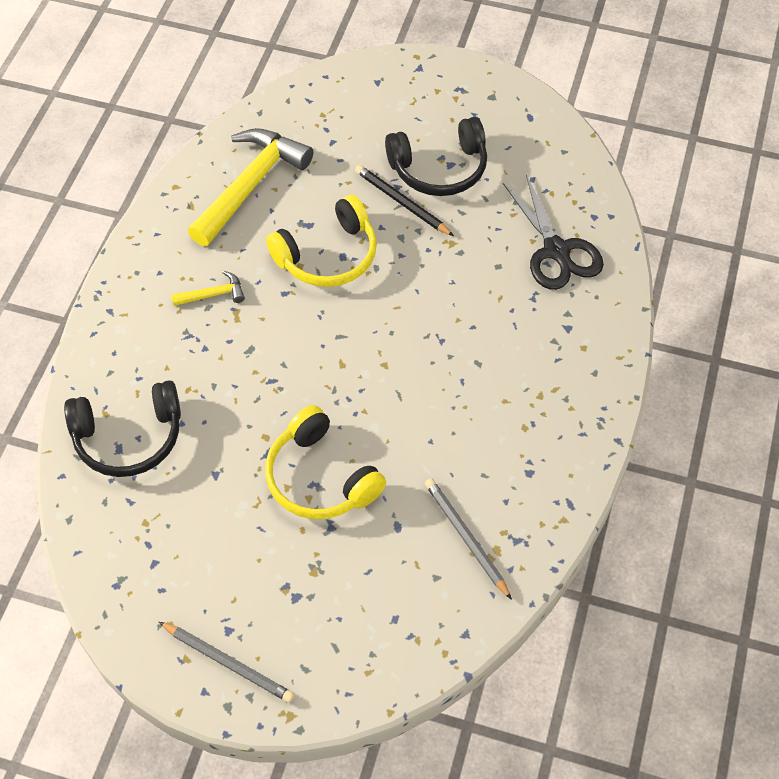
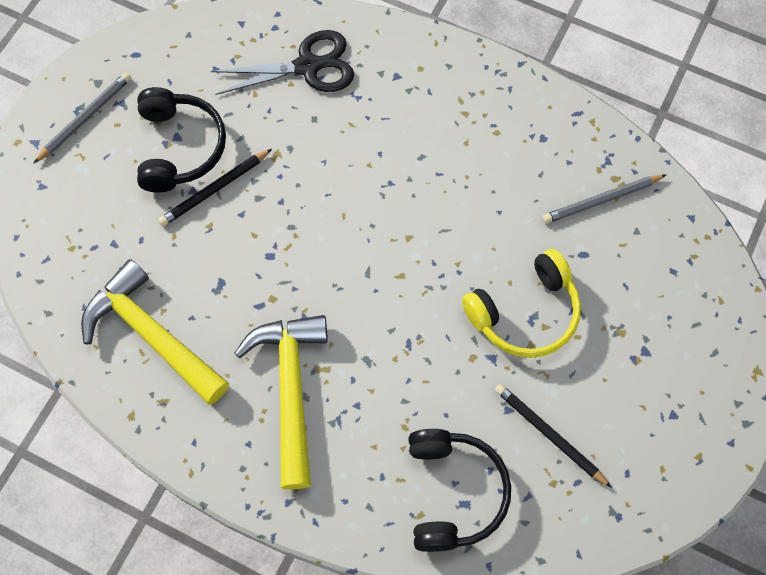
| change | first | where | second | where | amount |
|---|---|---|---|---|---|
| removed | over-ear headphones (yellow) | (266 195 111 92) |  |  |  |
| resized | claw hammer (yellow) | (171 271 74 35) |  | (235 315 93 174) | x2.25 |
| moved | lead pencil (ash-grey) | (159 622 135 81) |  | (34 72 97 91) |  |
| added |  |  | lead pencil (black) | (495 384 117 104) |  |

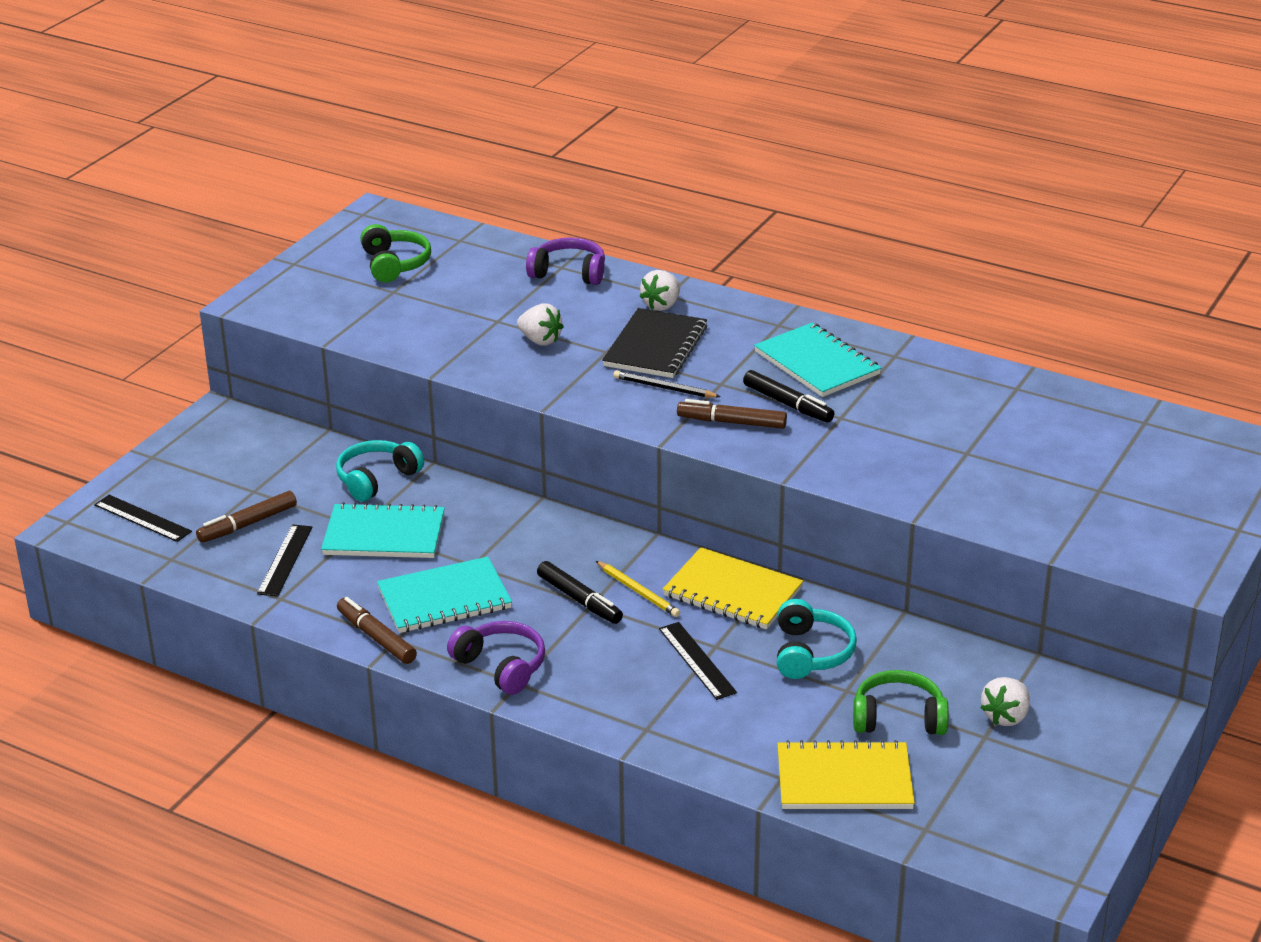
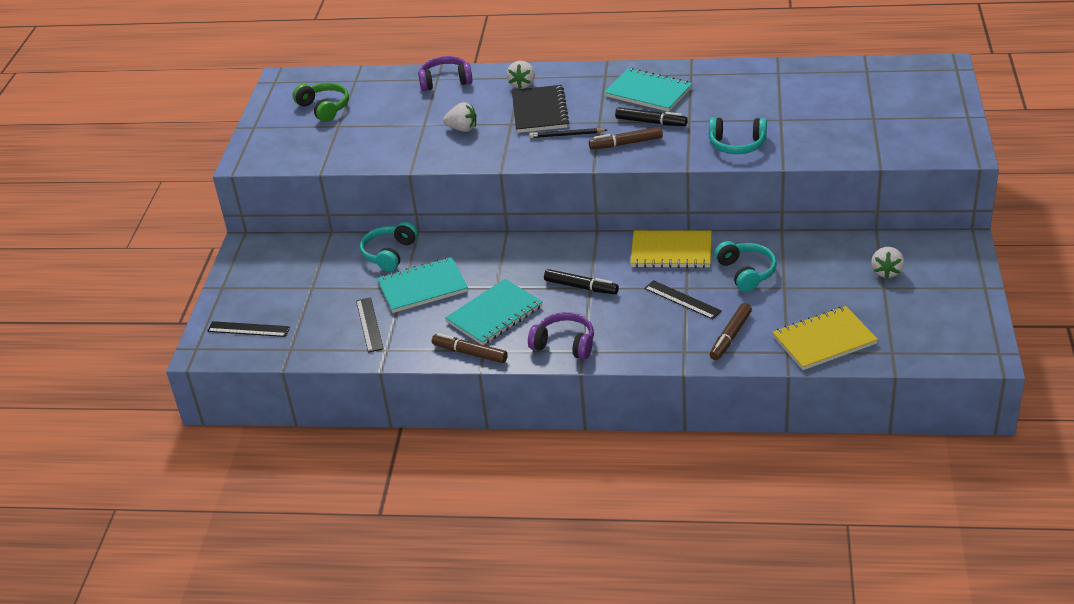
| change | first | where | second | where | amount |
|---|---|---|---|---|---|
| moved | felt pen (brown) | (196 491 101 52) |  | (710 303 42 57) |  |
| removed | lead pencil (yellow) | (596 561 84 56) |  |  |  |
| removed | over-ear headphones (leaf-green) | (853 670 96 65) |  |  |  |
| added |  |  | over-ear headphones (aqua) | (709 117 58 37) |  |

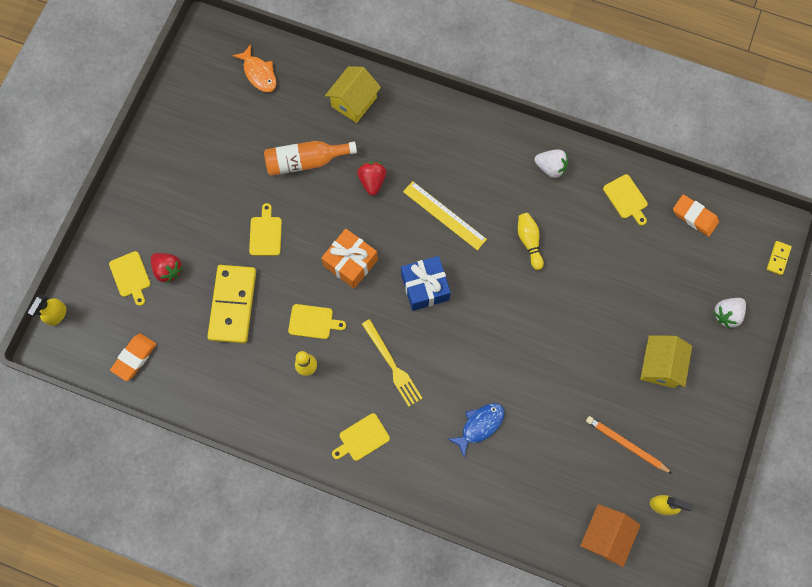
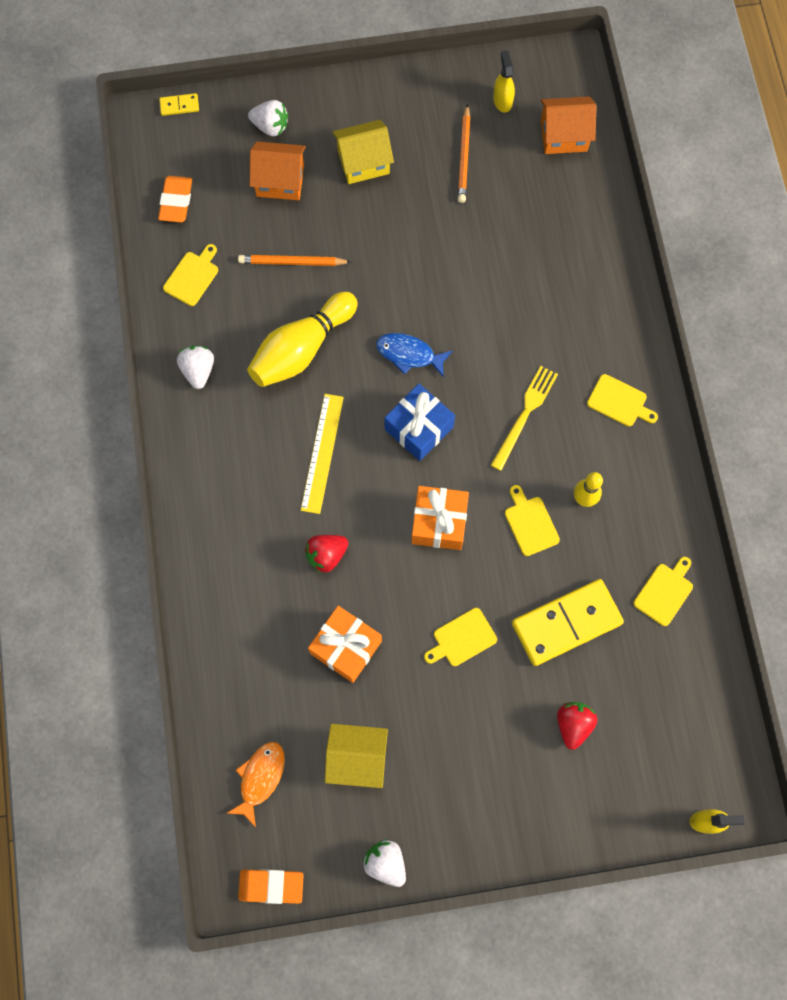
| change | first | where | second | where | amount |
|---|---|---|---|---|---|
| moved | toy house (yellow) | (325 66 56 57) |  | (325 724 63 64) |  |
| replaced | bottle (bright orange) | (264 141 93 35) | wrapped gift (bright orange) | (308 606 74 77) |  |
| resized | bowling pin (yellow) | (518 213 26 57) |  | (247 292 111 95) | x1.85 |
| moved | bread board (yellow) | (109 251 41 55) |  | (633 557 60 69) |  |
| moved | pencil eraser (bright orange) | (110 333 46 48) |  | (238 869 66 35) |  |
| moved | toy fish (blue) | (448 403 57 54) |  | (376 333 76 43) |  |
| added |  |  | toy house (bright orange) | (250 142 56 58) |  |
| added |  |  | lead pencil (bright orange) | (238 255 113 11) |  |
| added |  |  | berry (pure white) | (363 839 43 48) |  |

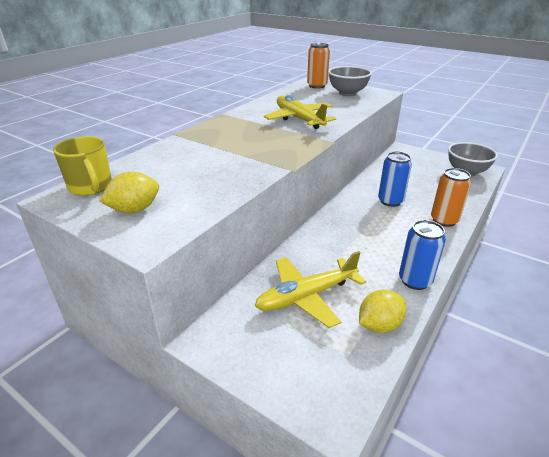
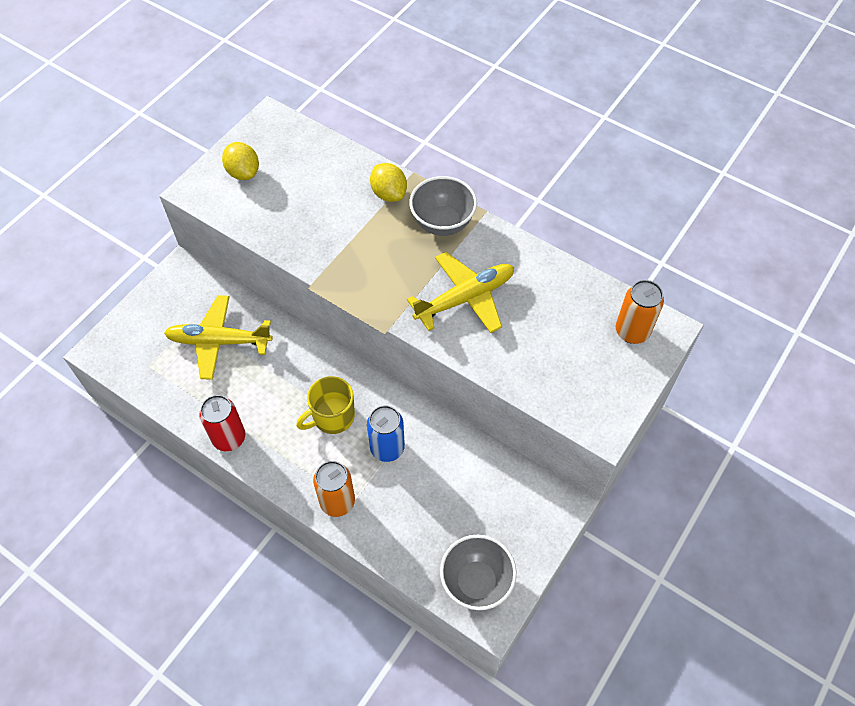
| change | first | where | second | where | amount |
|---|---|---|---|---|---|
| moved | serving bowl (ash-grey) | (328 66 44 30) |  | (409 176 68 60) |  |
| moved | tea mug (yellow) | (53 136 59 60) |  | (296 376 59 58) |  |
| recoloured | can (blue) | (399 220 47 70) | can (scarlet) | (199 395 46 56) |  |
| turned | aeroplane (yellow) | (255 251 111 77) |  | (164 295 109 85) | 60 degrees counterclockwise |
| moved | citrus fruit (yellow) | (359 290 47 43) |  | (370 163 37 39) |  |

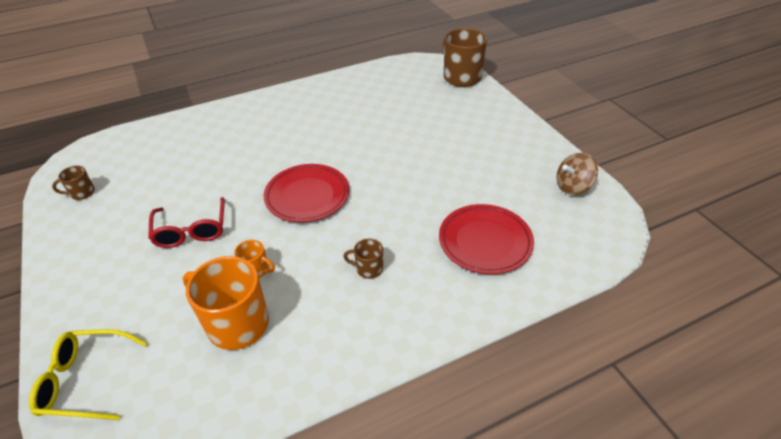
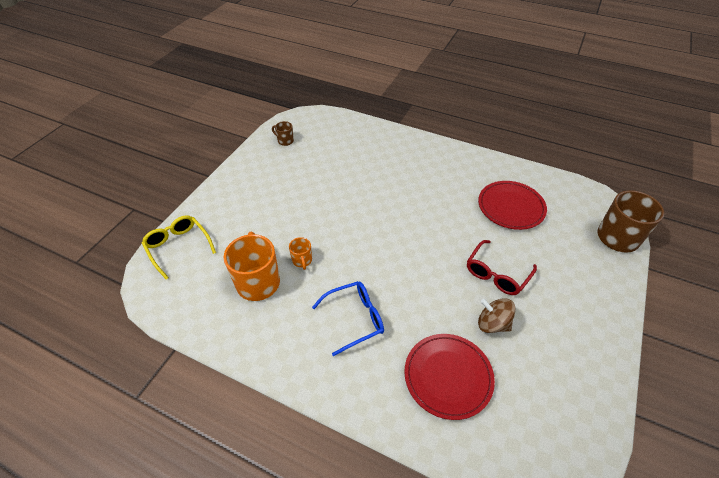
| change | first | where | second | where | amount |
|---|---|---|---|---|---|
| moved | toy top (brown) | (556 153 42 42) |  | (478 298 38 35) |  |
| moved | flat dish (scarlet) | (263 164 86 58) |  | (478 181 69 49) |  |
| moved | glasses (scarlet) | (148 197 77 51) |  | (467 240 70 55) |  |
| replaced | tea mug (brown) | (343 239 40 40) | glasses (blue) | (312 281 72 75) |  |

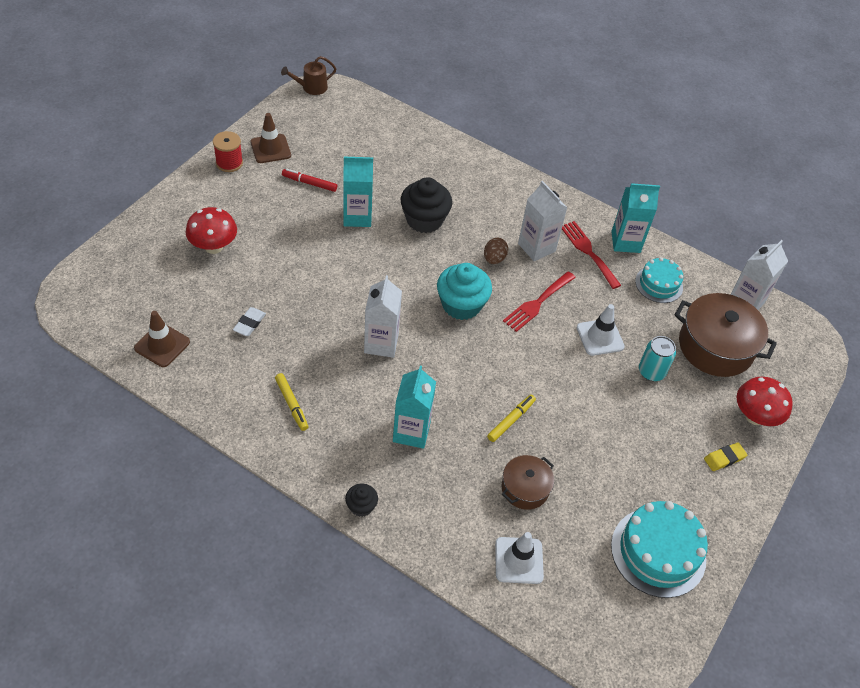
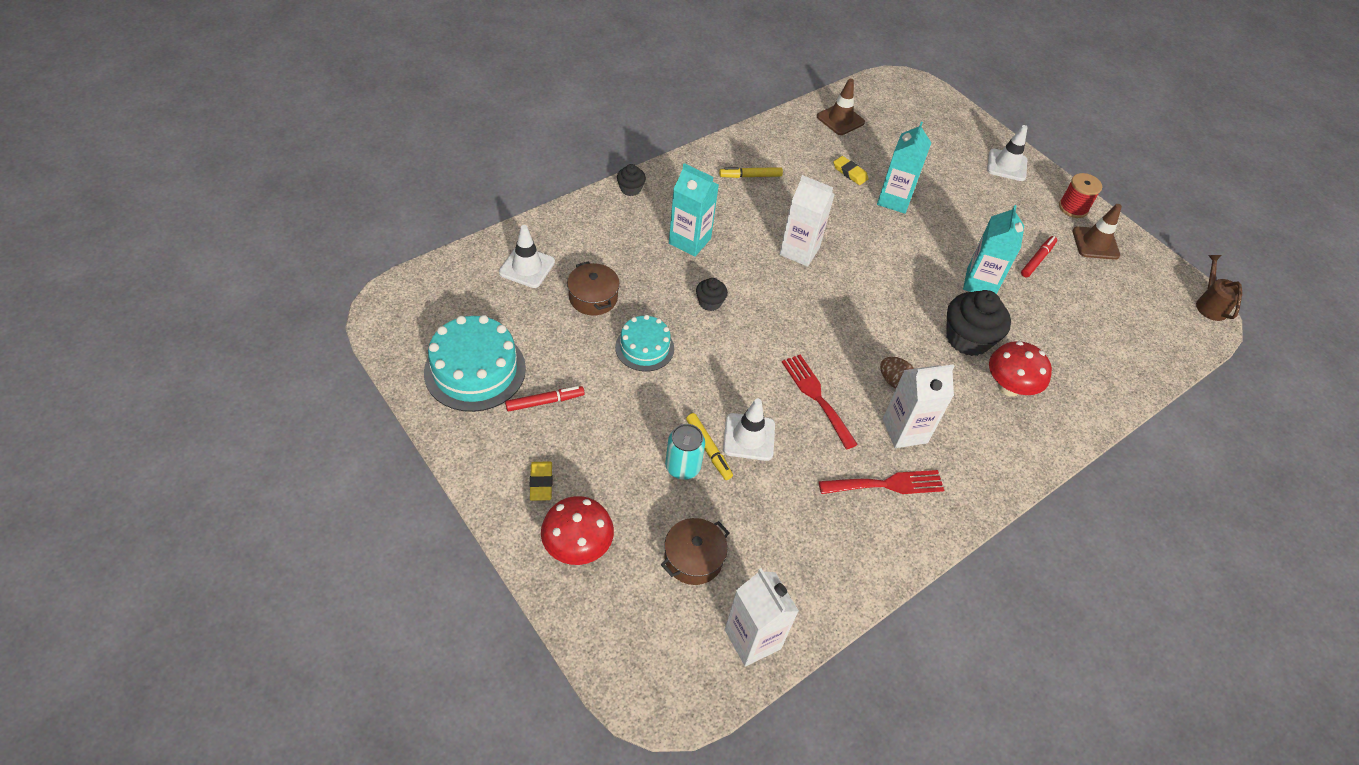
| change | first | where | second | where | amount |
|---|---|---|---|---|---|
| moved | carton (aqua) | (611 183 49 70) |  | (877 122 54 92) |  |
| moved | mushroom (scarlet) | (185 207 52 47) |  | (989 341 63 56) |  |
| moved | layer cake (aqua) | (635 257 48 46) |  | (615 315 59 57) |  |
| removed | cupcake (aqua) | (437 263 55 57) |  |  |  |
| resized | stockpot (brown) | (674 293 103 84) |  | (661 518 69 67) | x0.56 |
| recoloured | pencil eraser (pure white) | (233 307 33 29) | pencil eraser (yellow) | (833 156 36 29) |  |
| moved | felt pen (yellow) | (487 395 49 47) |  | (686 413 47 67) |  |
| added |  |  | traffic cone (pure white) | (987 125 41 56) |  |
| added |  |  | cupcake (black) | (696 278 32 33) |  |
| added |  |  | felt pen (scarlet) | (505 386 80 26) |  |

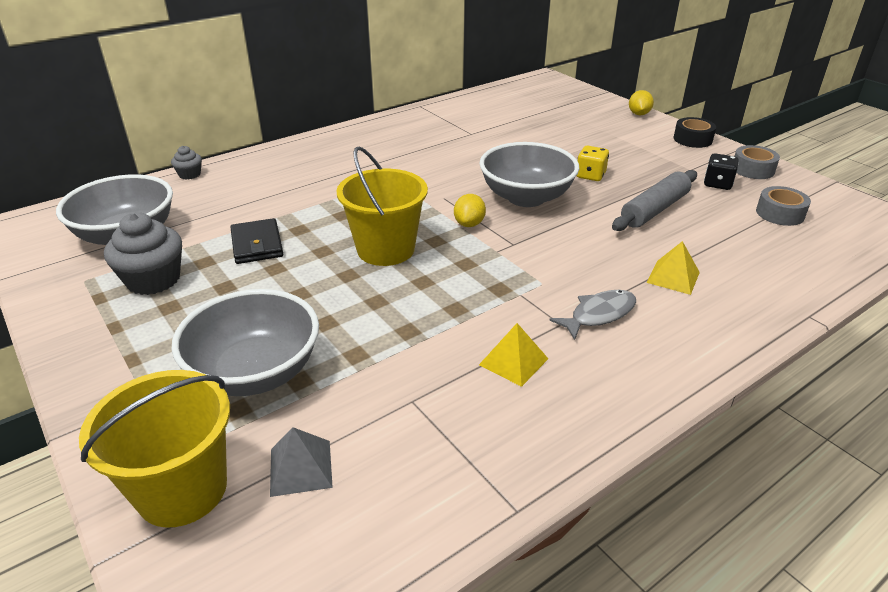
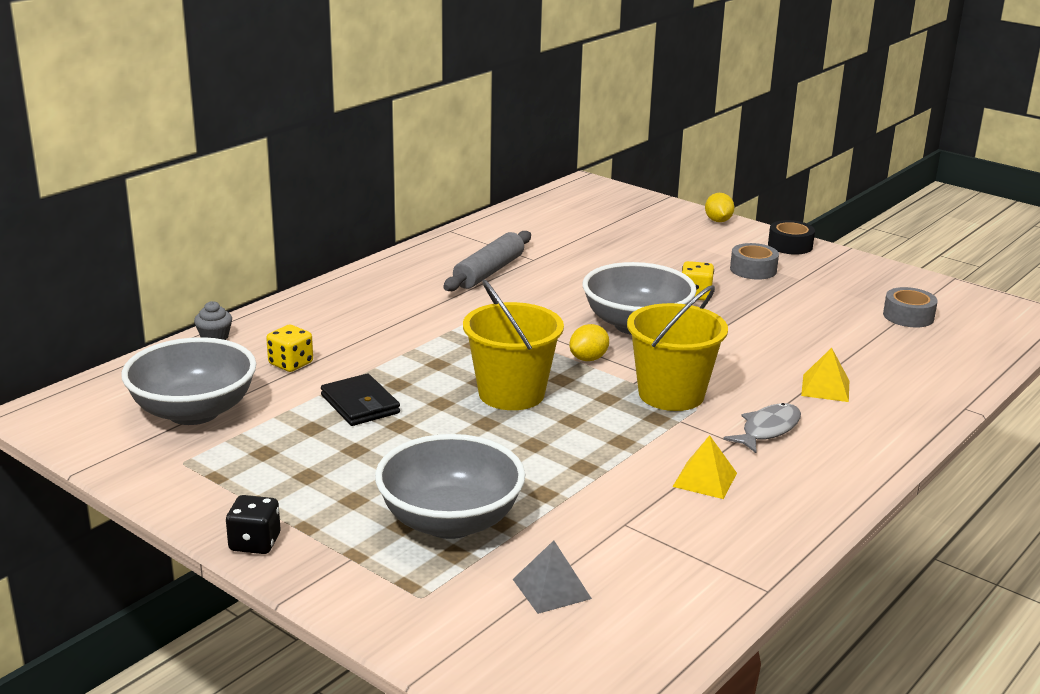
| change | first | where | second | where | amount |
|---|---|---|---|---|---|
| moved | tape (ash-grey) | (735 145 45 34) |  | (730 243 49 37) |  |
| moved | die (black) | (704 153 35 37) |  | (226 495 54 59) |  |
| moved | dough roller (ash-grey) | (612 170 85 61) |  | (443 231 88 60) |  |
| turned | citrus fruit (yellow) | (454 194 32 33) |  | (570 324 39 37) | 45 degrees clockwise |
| removed | cupcake (ash-grey) | (104 212 78 83) |  |  |  |
| moved | sand bucket (yellow) | (79 370 151 158) |  | (627 285 101 126) |  |
| added |  |  | die (yellow) | (266 325 47 47) |  |

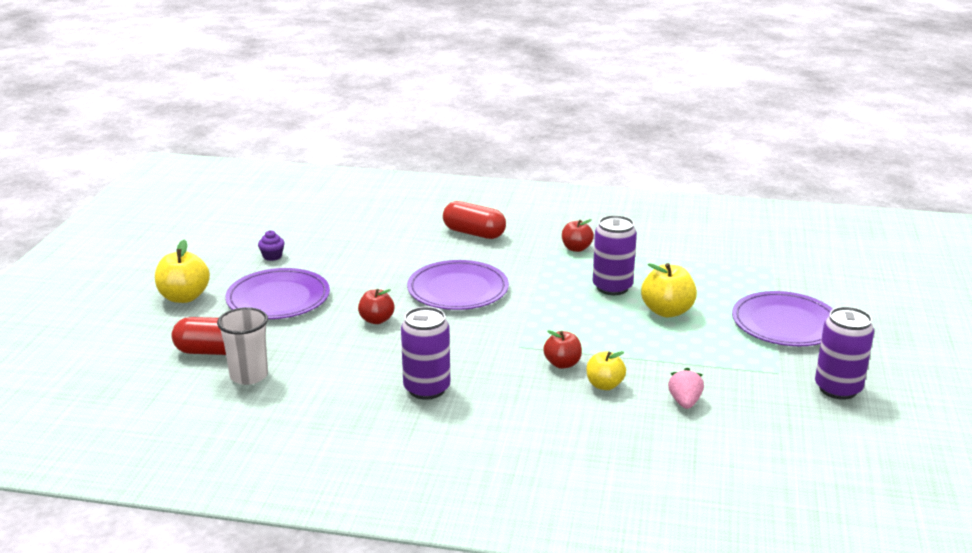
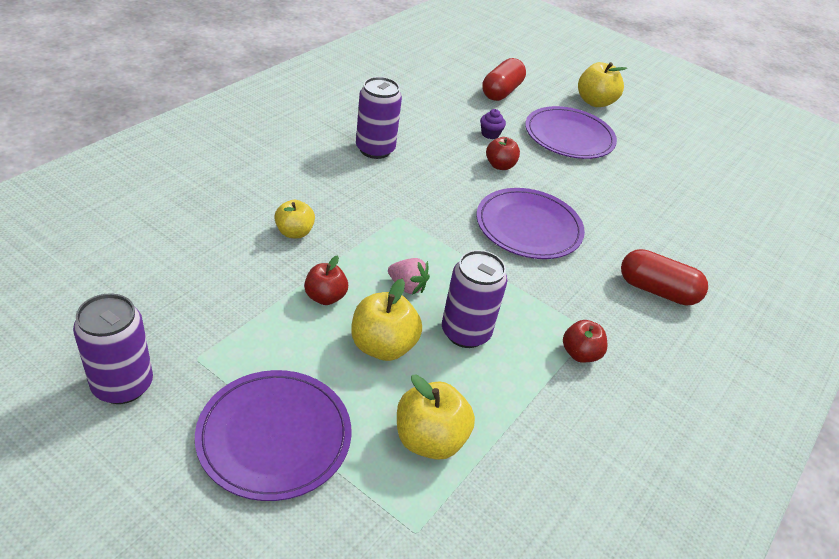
| change | first | where | second | where | amount |
|---|---|---|---|---|---|
| turned | pill (scarlet) | (443 201 63 38) |  | (621 249 87 57) | 60 degrees clockwise |
| moved | cupcake (royal purple) | (258 230 27 31) |  | (480 109 26 30) |  |
| removed | beaker (pure white) | (217 307 51 78) |  |  |  |
| moved | toy apple (scarlet) | (543 330 39 39) |  | (304 255 44 50) |  |
| moved | berry (rose-pink) | (668 368 36 41) |  | (388 258 42 37) |  |
| added |  |  | toy apple (yellow) | (397 374 78 86) |  |

